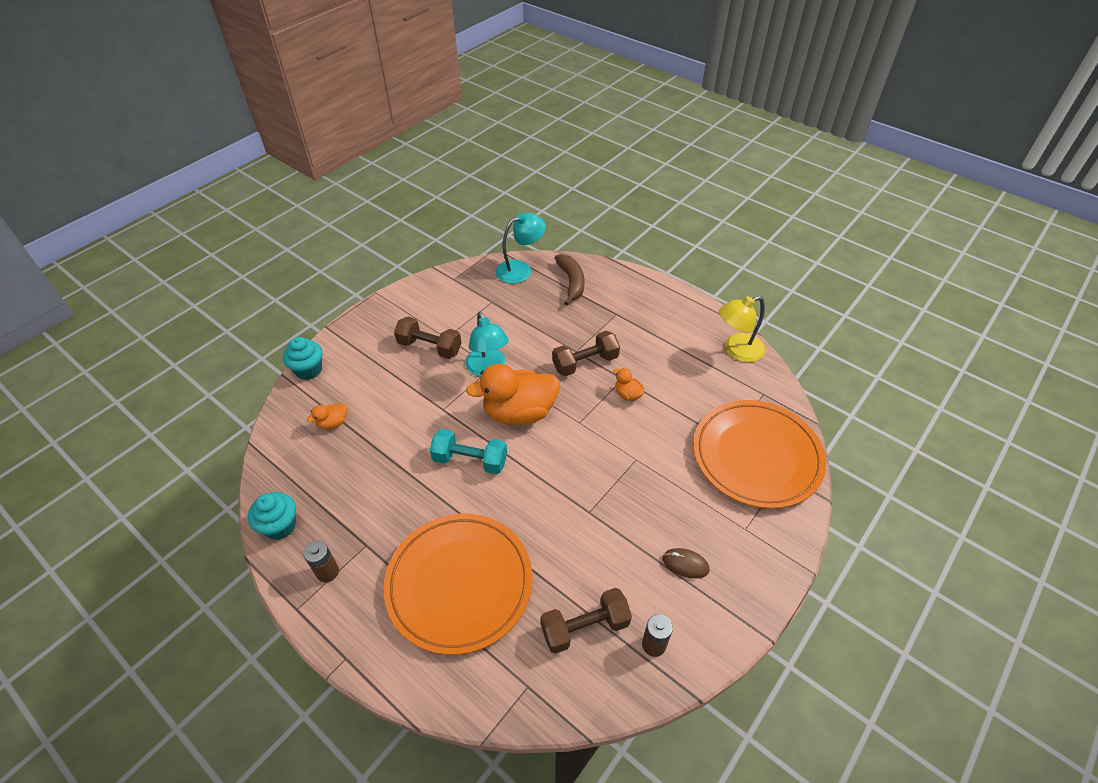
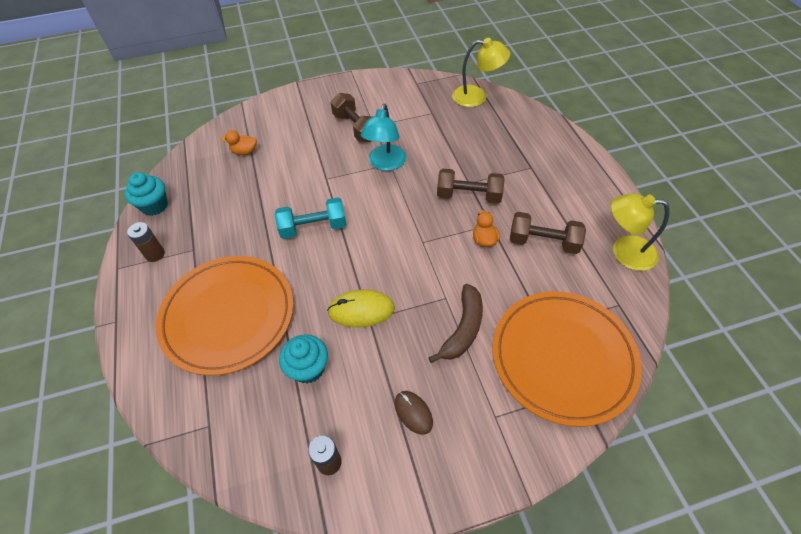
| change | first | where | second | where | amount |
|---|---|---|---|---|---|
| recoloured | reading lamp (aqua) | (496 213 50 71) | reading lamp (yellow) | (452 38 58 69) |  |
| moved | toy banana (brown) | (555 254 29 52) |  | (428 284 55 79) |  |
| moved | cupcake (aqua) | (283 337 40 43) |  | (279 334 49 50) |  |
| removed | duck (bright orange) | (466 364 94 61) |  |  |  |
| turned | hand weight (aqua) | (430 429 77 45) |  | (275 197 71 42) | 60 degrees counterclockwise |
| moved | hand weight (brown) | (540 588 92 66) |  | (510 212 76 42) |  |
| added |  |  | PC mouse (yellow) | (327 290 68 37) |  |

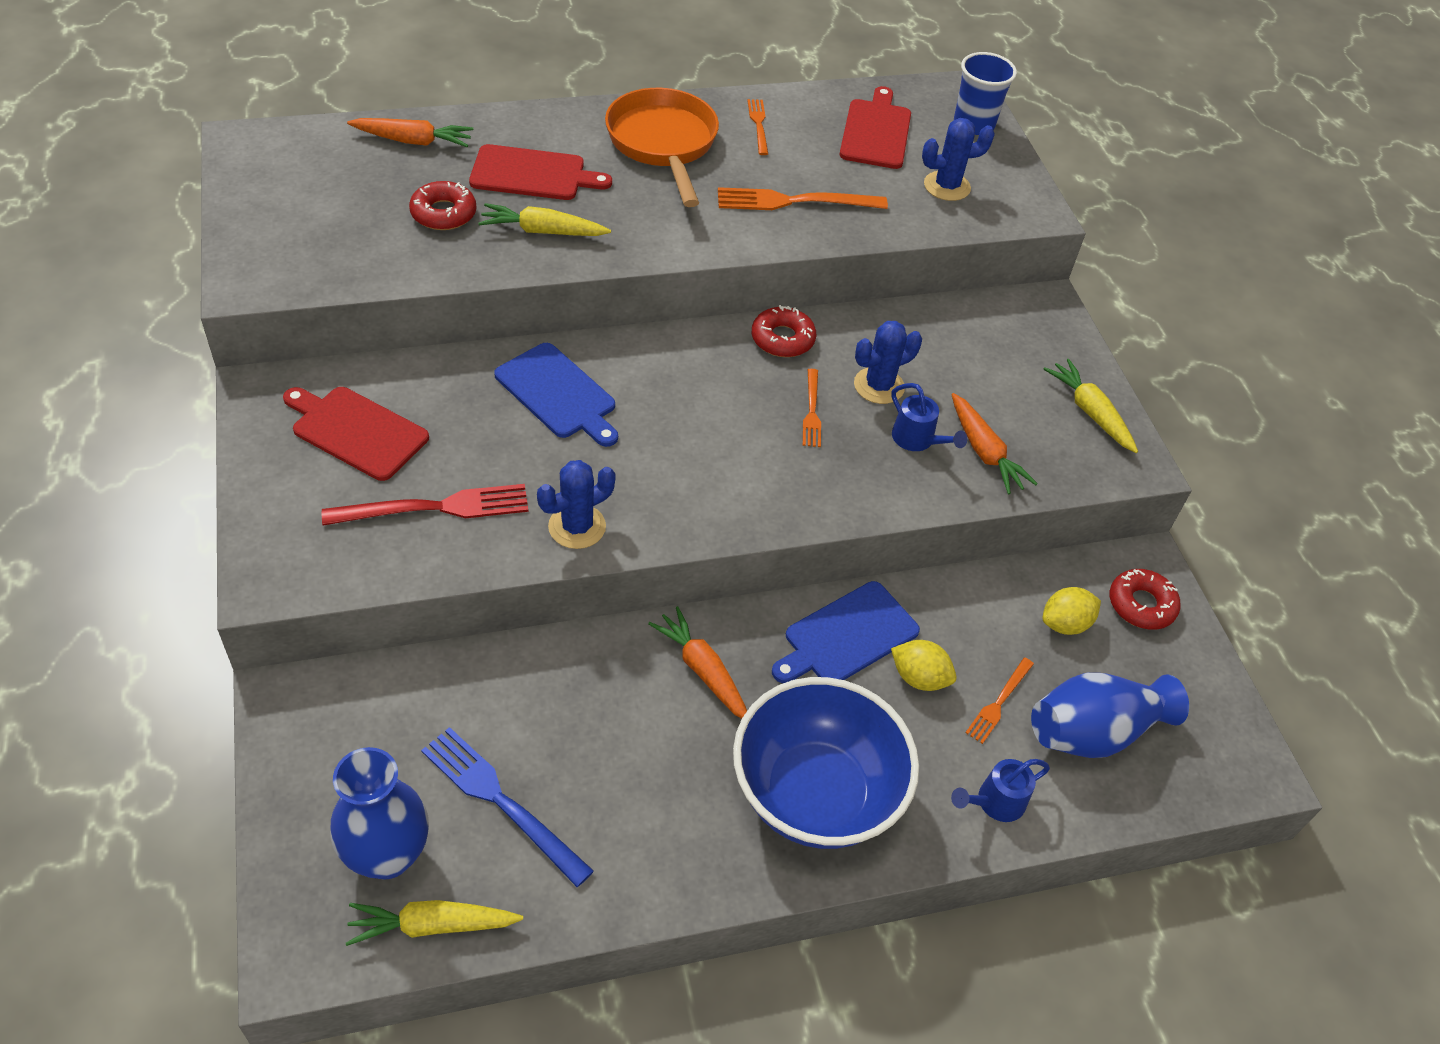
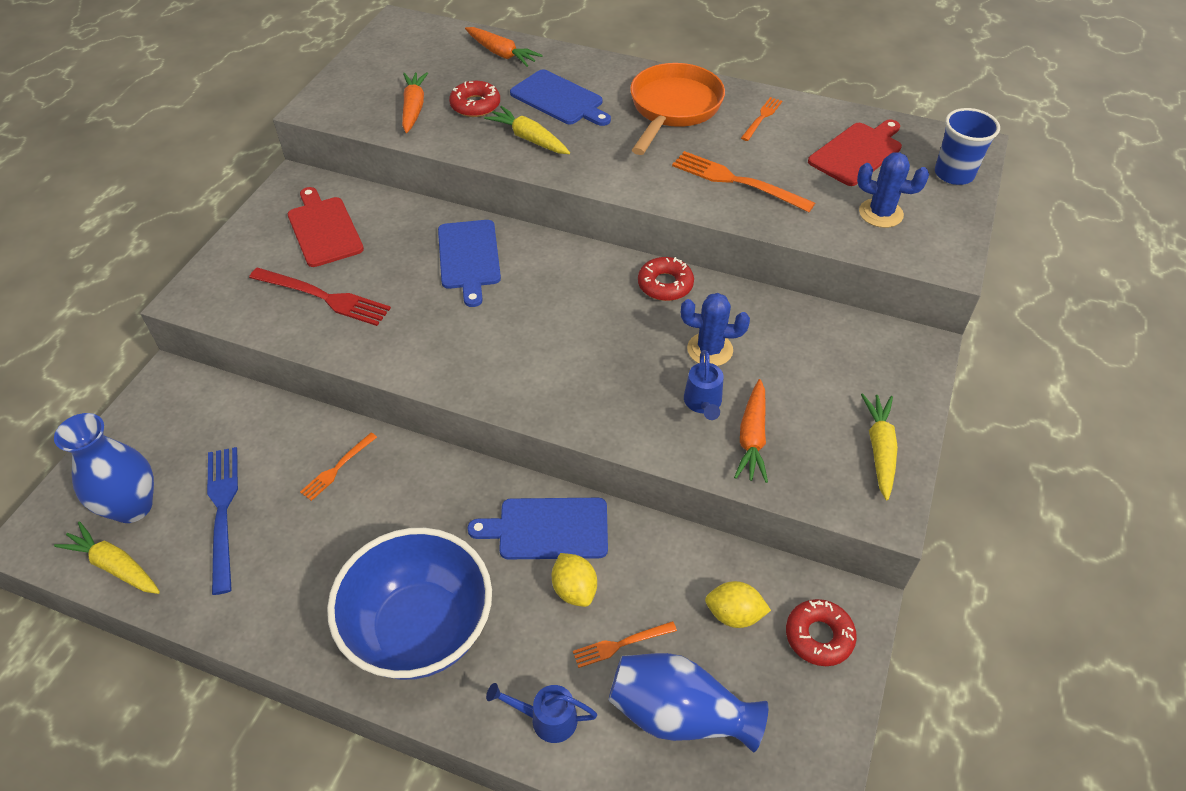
| change | first | where | second | where | amount |
|---|---|---|---|---|---|
| recoloured | bread board (scarlet) | (469 144 143 56) | bread board (blue) | (510 69 101 57) |  |
| moved | table fork (bright orange) | (803 369 18 78) |  | (300 433 77 68) |  |
| removed | prickly plant (blue) | (537 460 79 89) |  |  |  |
| moved | carrot (bright orange) | (648 606 99 113) |  | (402 72 26 61) |  |

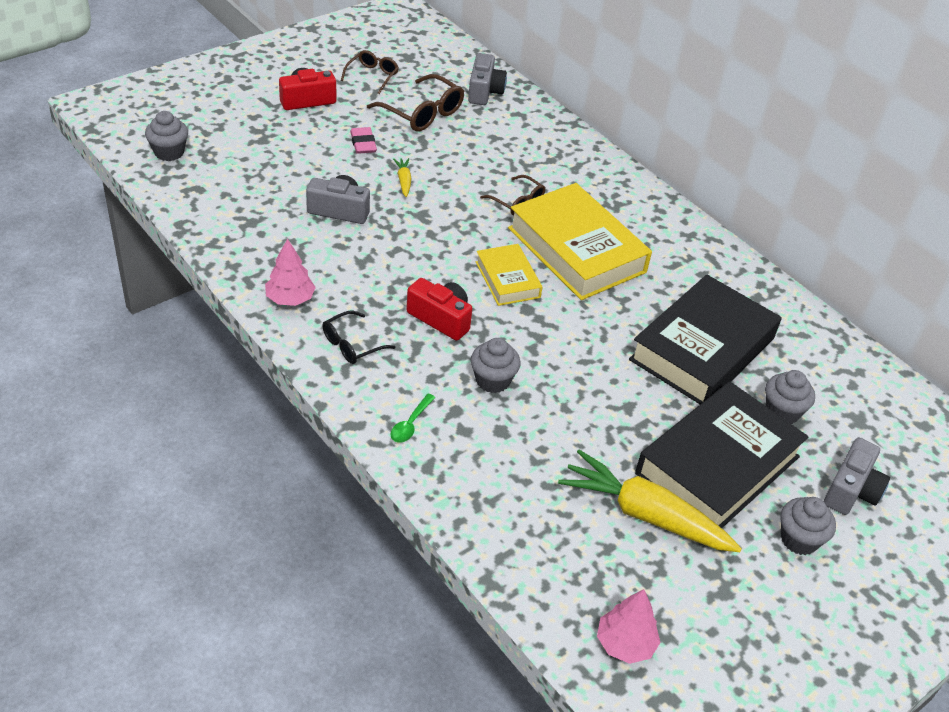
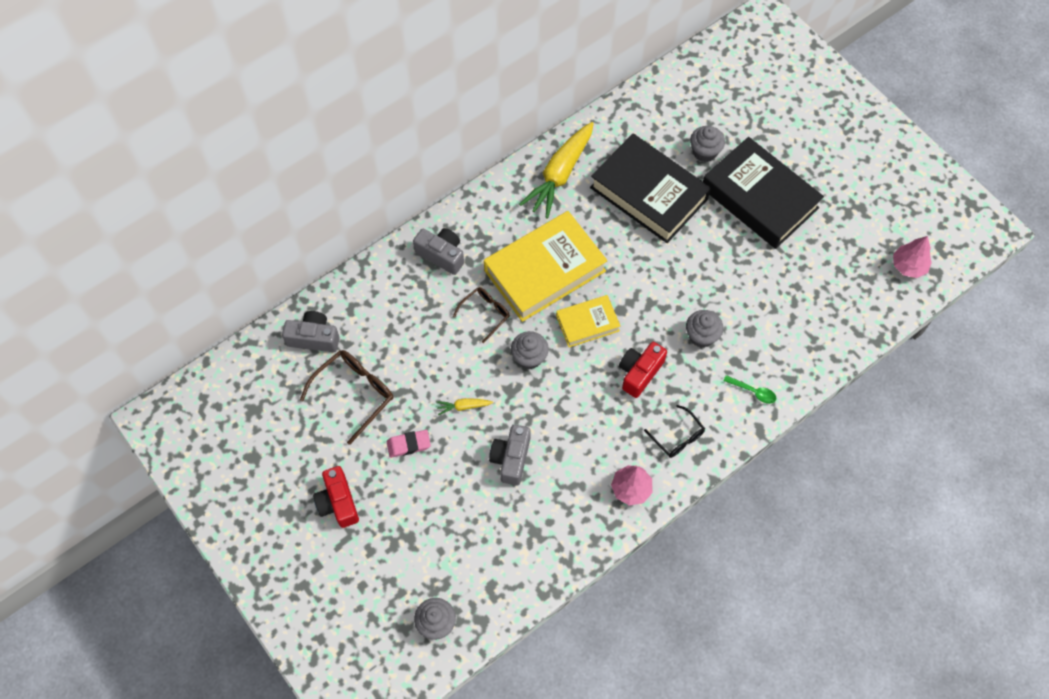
| change | first | where | second | where | amount |
|---|---|---|---|---|---|
| removed | glasses (brown) | (341 50 58 44) |  |  |  |
| moved | camera (ash-grey) | (824 438 66 77) |  | (413 228 51 47) |  |
| moved | carrot (yellow) | (558 450 184 102) |  | (519 122 75 97) |  |
| moved | cupcake (ash-grey) | (780 497 56 58) |  | (511 331 38 38) |  |

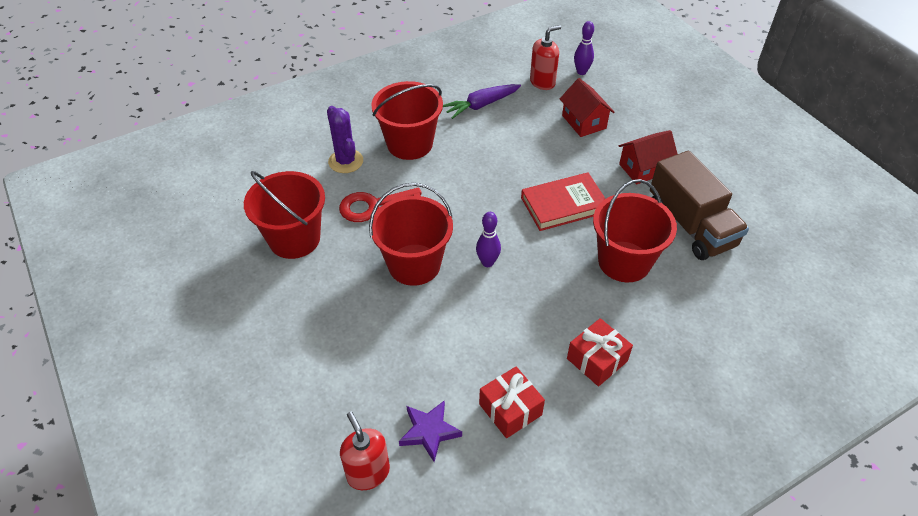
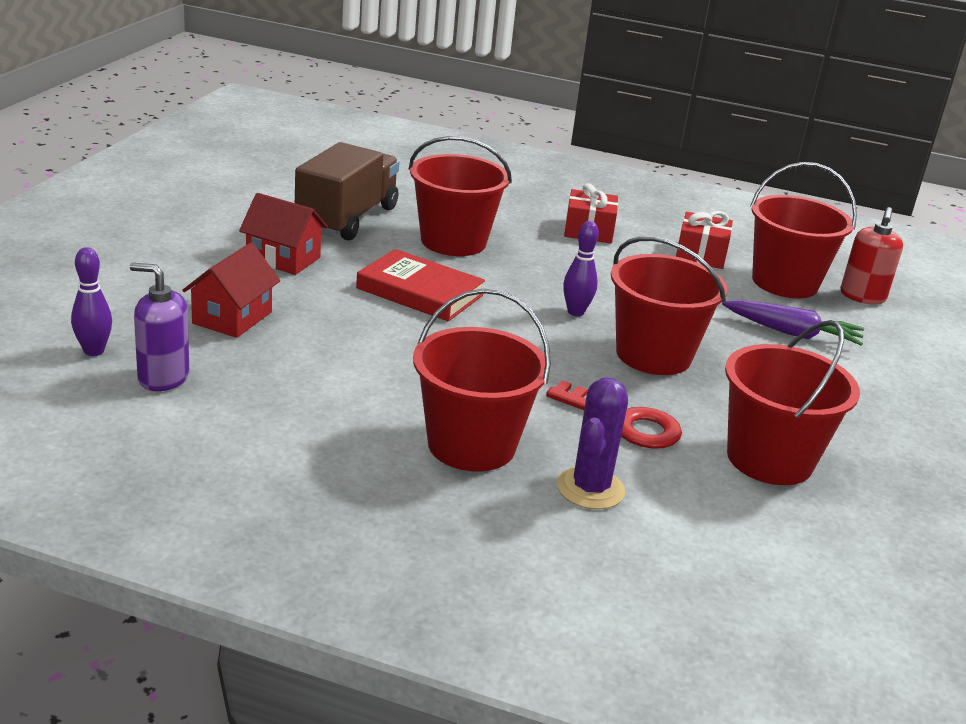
| change | first | where | second | where | amount |
|---|---|---|---|---|---|
| recoloured | soap dispenser (scarlet) | (530 25 31 65) | soap dispenser (royal purple) | (130 263 59 128) |  |
| moved | carrot (royal purple) | (443 84 78 35) |  | (722 300 142 46) |  |
| replaced | star shape (royal purple) | (399 400 63 62) | sand bucket (scarlet) | (750 162 107 136) |  |

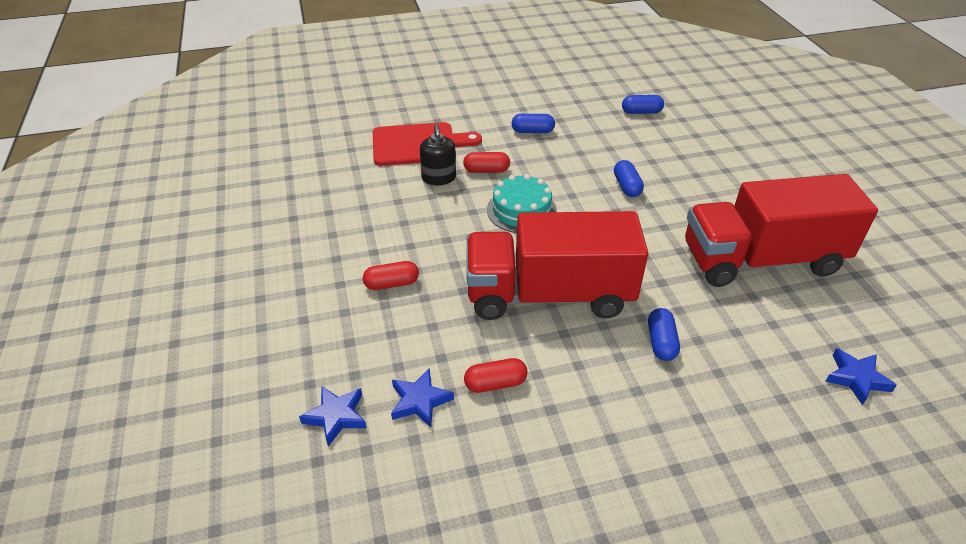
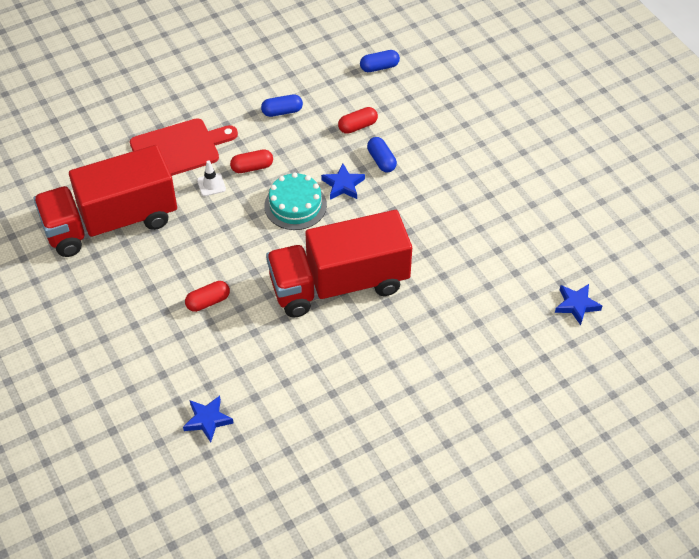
| change | first | where | second | where | amount |
|---|---|---|---|---|---|
| replaced | soap dispenser (black) | (420 125 36 60) | traffic cone (pure white) | (197 161 29 35) |  |
| moved | truck (scarlet) | (685 174 193 113) |  | (33 145 144 112) |  |
| removed | pill (blue) | (648 308 32 53) |  |  |  |
| moved | pill (scarlet) | (464 358 64 35) |  | (338 107 40 27) |  |
| moved | star shape (blue) | (391 368 63 60) |  | (321 164 44 36) |  |

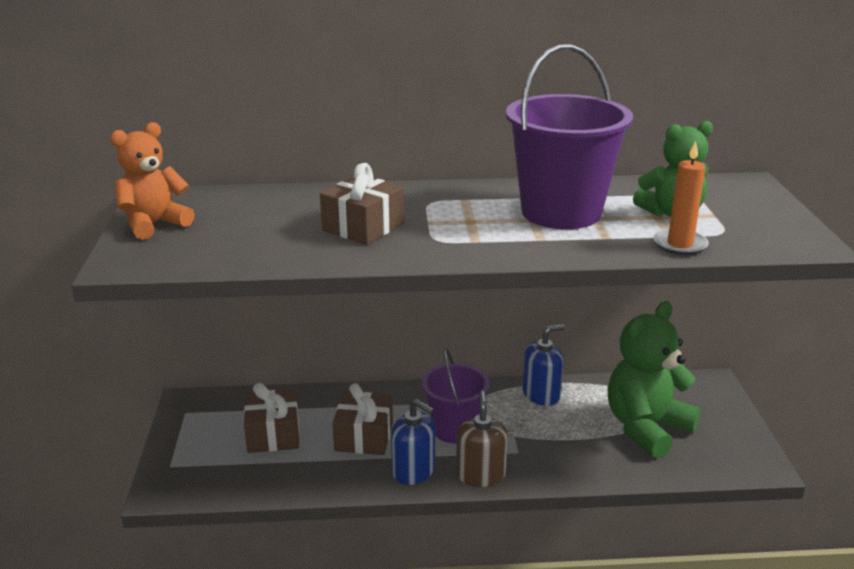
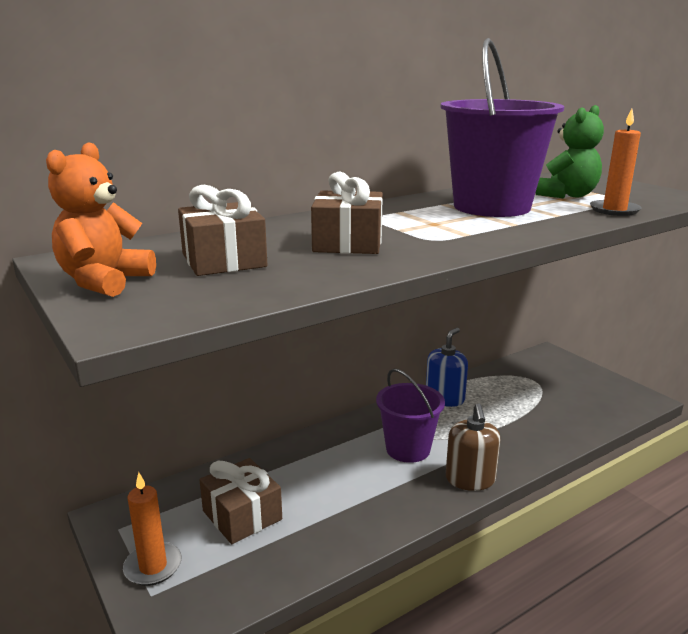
| change | first | where | second | where | amount |
|---|---|---|---|---|---|
| removed | stuffed bear (leaf-green) | (608 301 93 157) |  |  |  |
| moved | wrapped gift (brown) | (333 383 60 72) |  | (178 185 89 91) |  |
| turned | soap dispenser (brown) | (456 391 52 96) |  | (446 403 54 88) | 150 degrees counterclockwise |
| removed | soap dispenser (blue) | (391 399 44 86) |  |  |  |
| added |  |  | pillar candle (bright orange) | (123 472 59 114) |  |

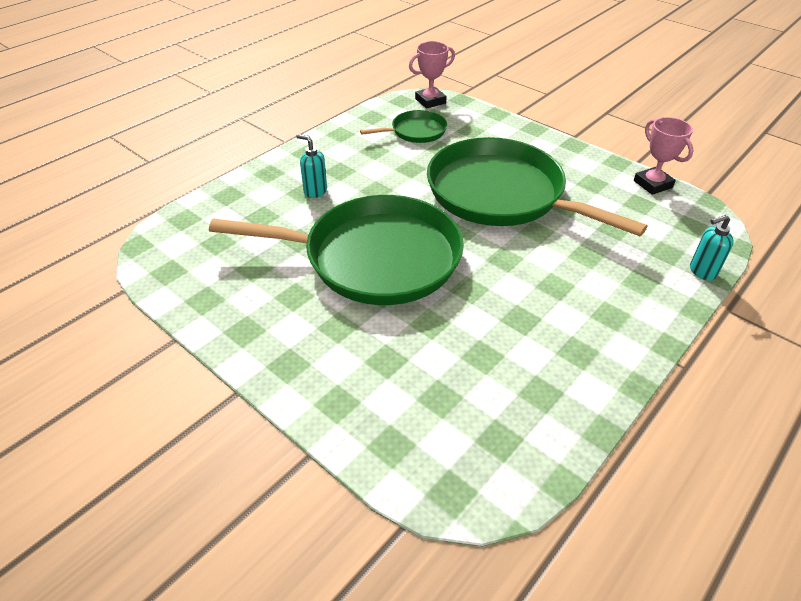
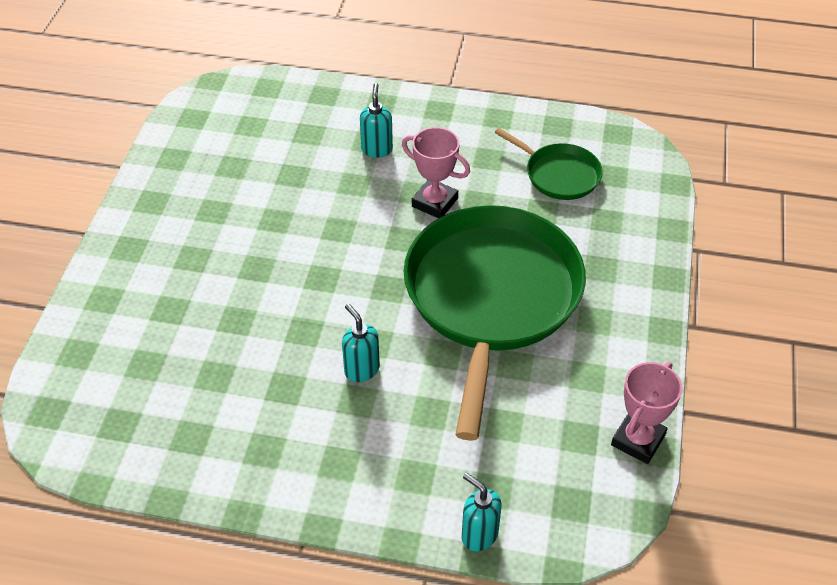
| change | first | where | second | where | amount |
|---|---|---|---|---|---|
| moved | prize cup (rose-pink) | (409 41 46 68) |  | (402 127 68 91) |  |
| removed | skillet (leaf-green) | (209 195 255 110) |  |  |  |
| added |  |  | soap dispenser (aqua) | (342 304 38 78) |  |

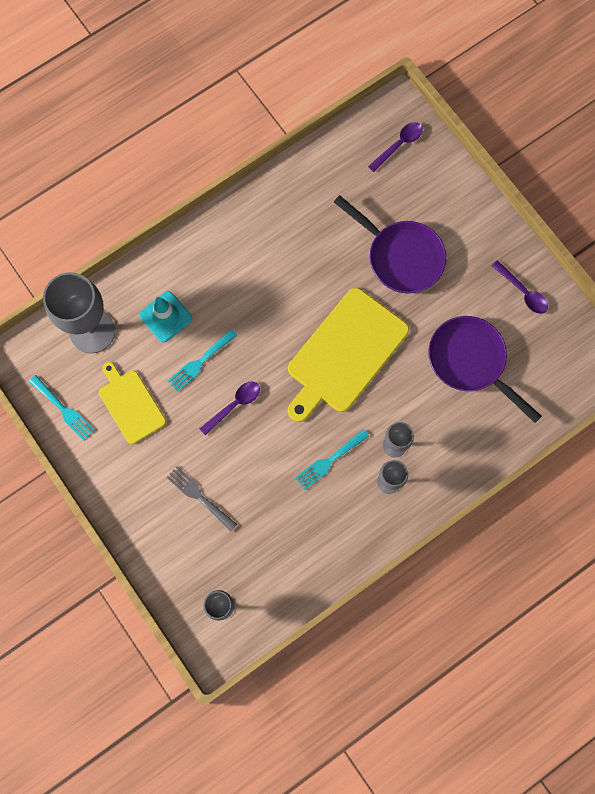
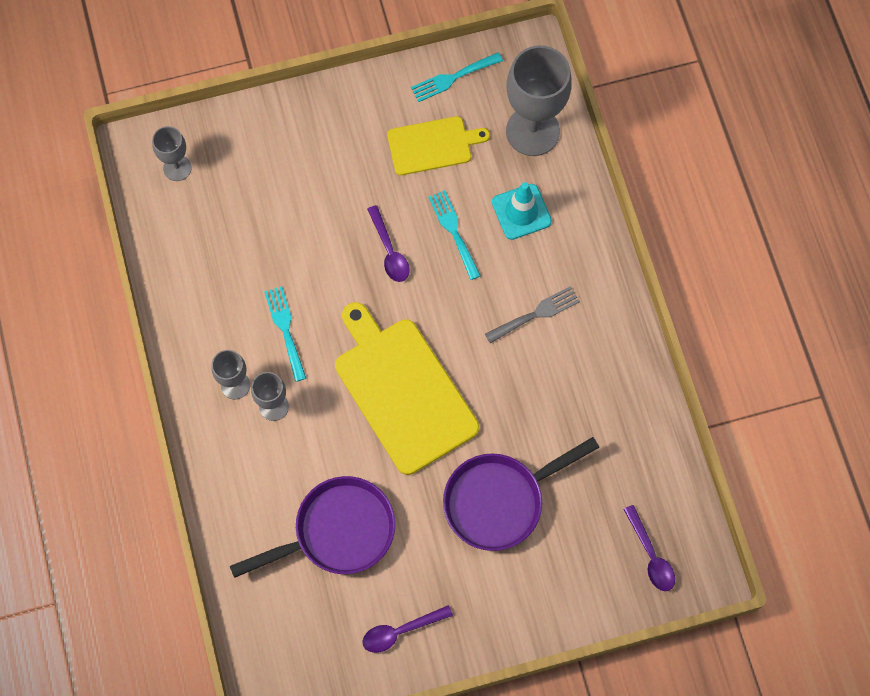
| change | first | where | second | where | amount |
|---|---|---|---|---|---|
| moved | table fork (ash-grey) | (166 466 71 66) |  | (485 286 95 57) |  |

